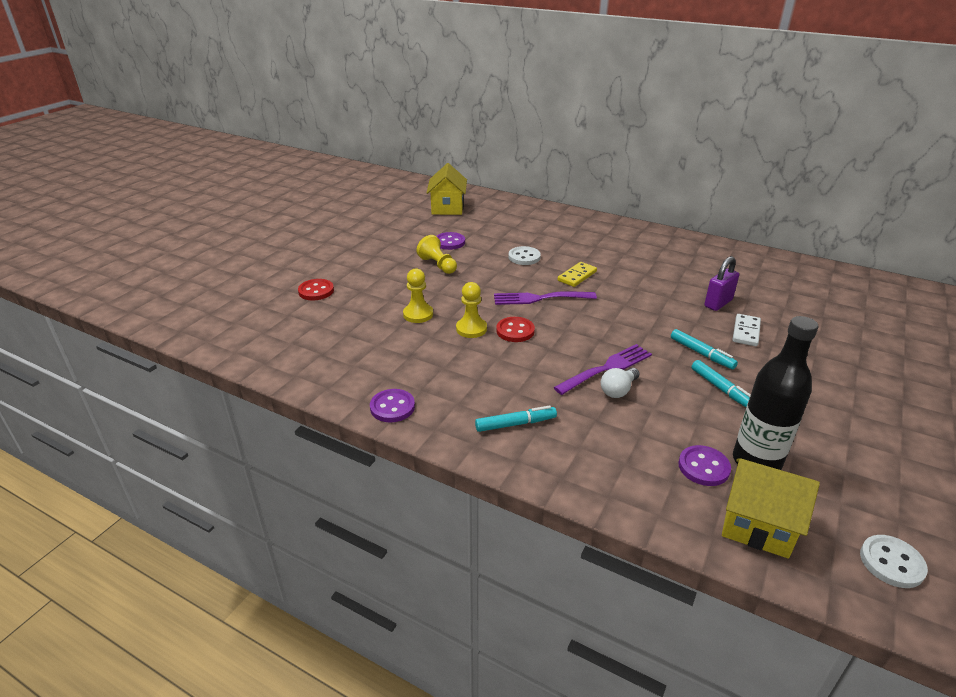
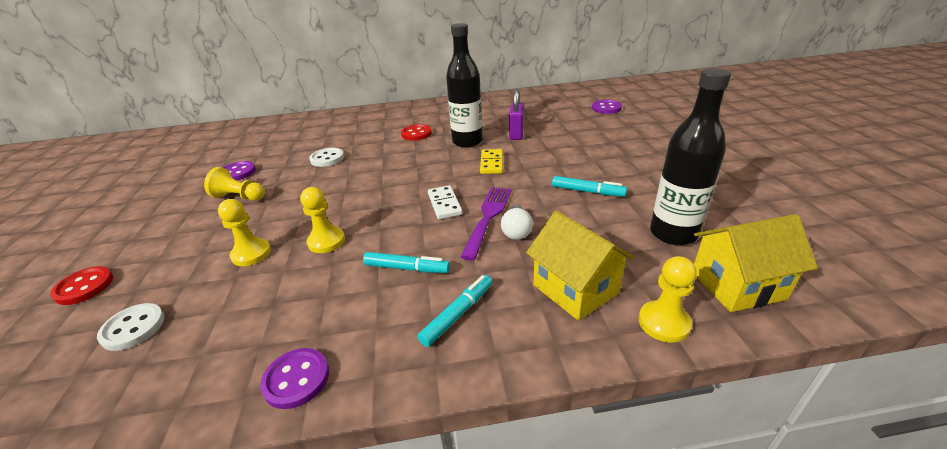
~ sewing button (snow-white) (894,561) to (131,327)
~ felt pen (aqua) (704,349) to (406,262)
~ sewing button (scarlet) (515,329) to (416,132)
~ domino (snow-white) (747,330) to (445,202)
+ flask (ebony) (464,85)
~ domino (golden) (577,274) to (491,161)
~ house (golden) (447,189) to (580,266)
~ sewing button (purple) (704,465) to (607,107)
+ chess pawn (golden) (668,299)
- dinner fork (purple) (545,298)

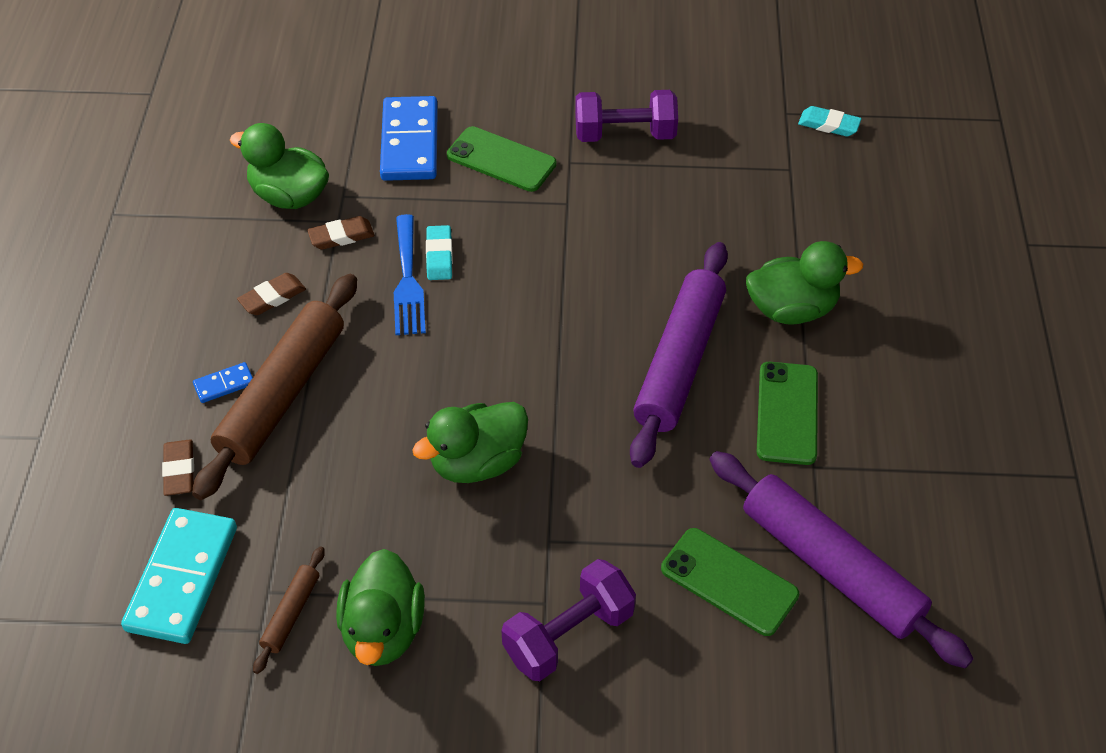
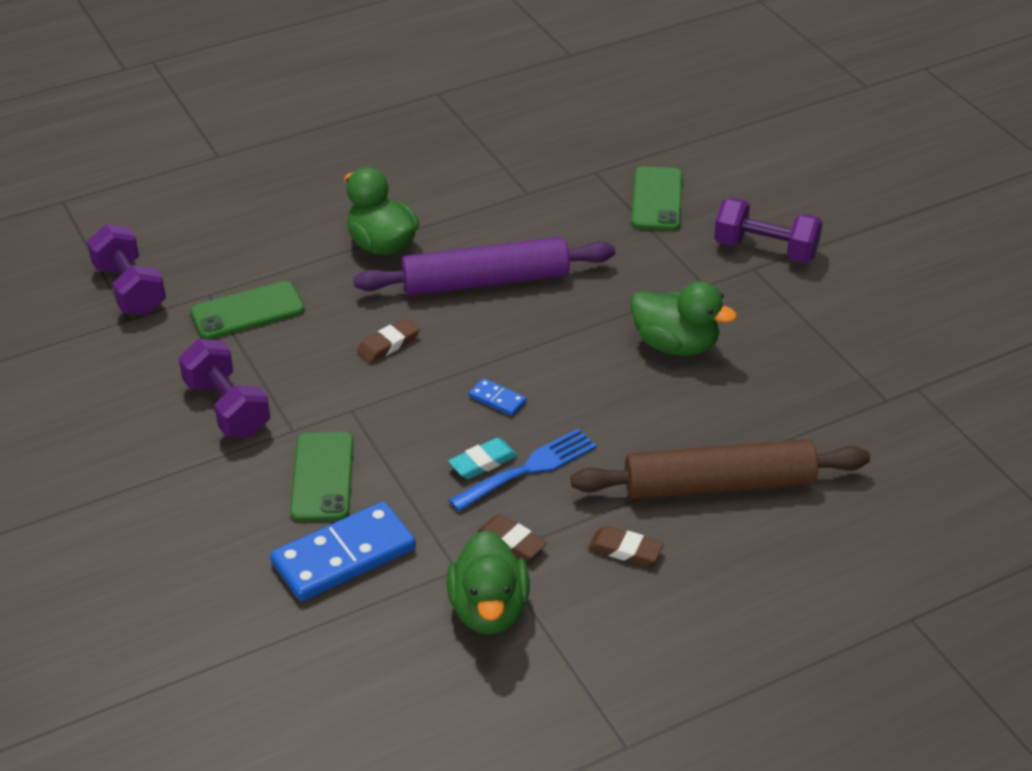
~ gum eraser (aqua) (830,121) to free weight (purple) (126,269)
~ smartphone (emerald) (787,413) to (247,310)
~ gum eraser (russet) (178,467) to (388,340)
~ domino (cobalt) (223,382) to (498,397)
- domino (aqua) (179,576)
- pastry roller (russet) (289,610)
- toy duck (emerald) (380,607)
- pastry roller (purple) (842,560)

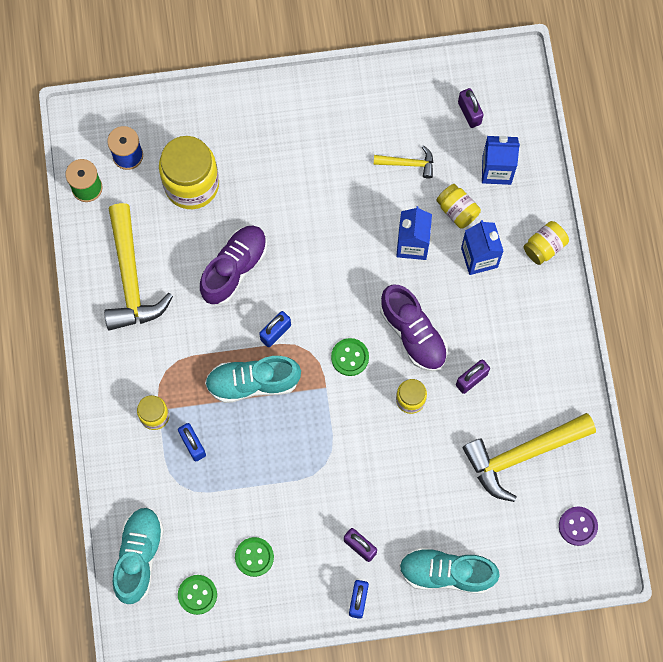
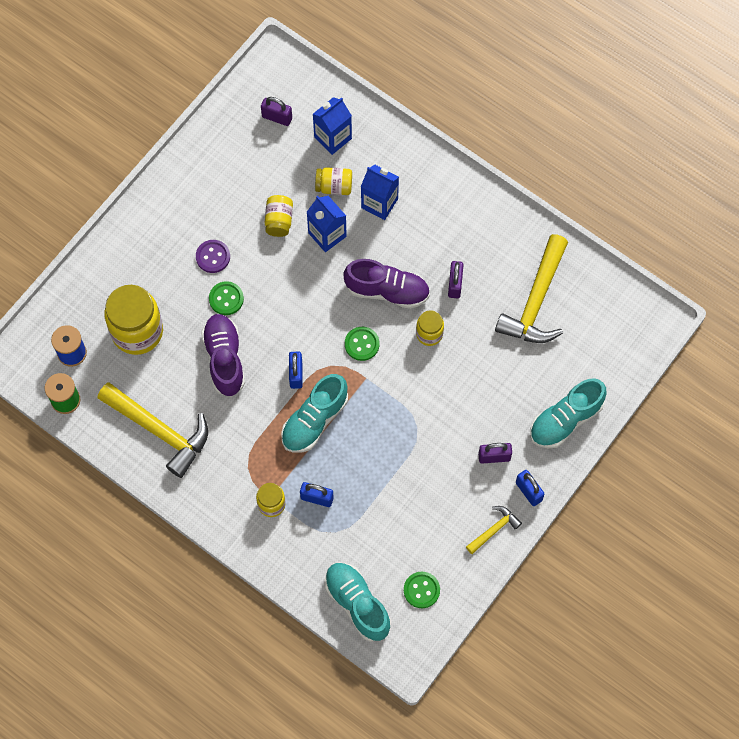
~ sewing button (purple) (578,526) to (213,256)
~ sewing button (emerald) (254,557) to (226,298)
~ preserve jar (golden) (546,243) to (279,216)
~ claw hammer (golden) (403,161) to (494,530)

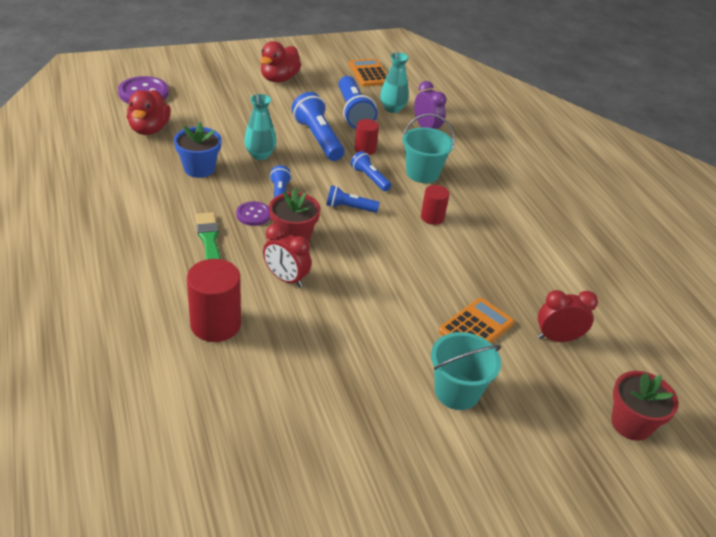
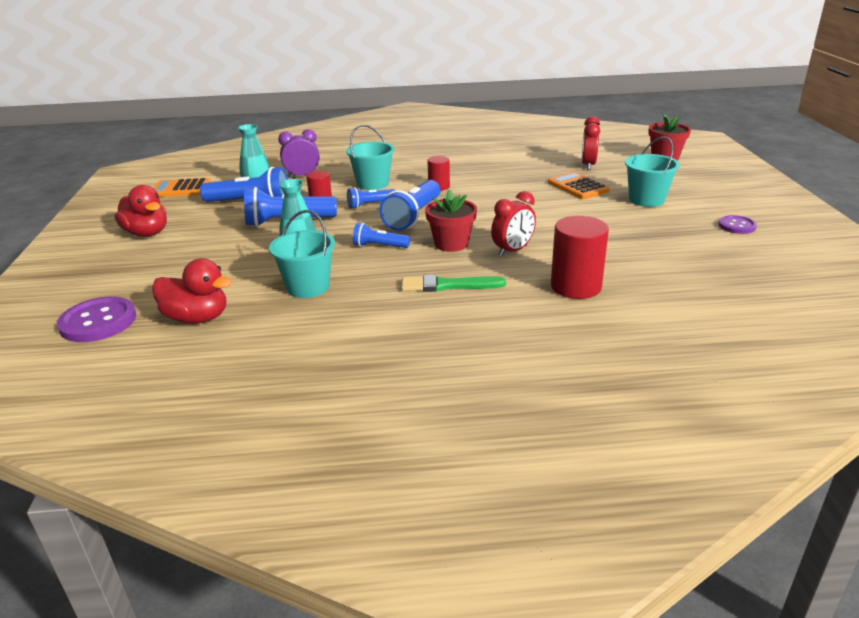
~ potted plant (cobalt) (198,150) to bucket (aqua) (302,254)
~ torch (cobalt) (353,199) = (409,205) x1.76
~ sewing button (purple) (253,213) to (737,224)

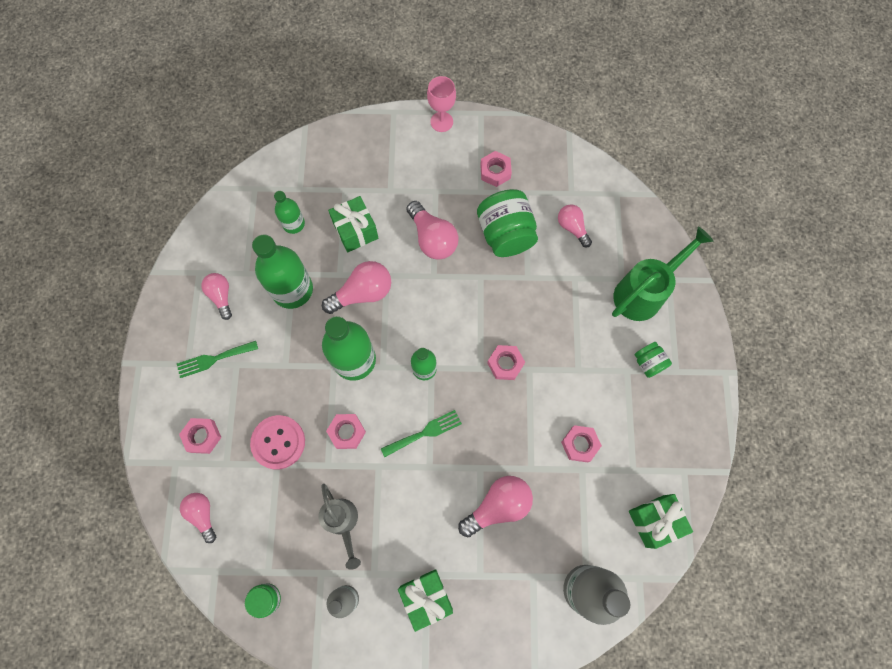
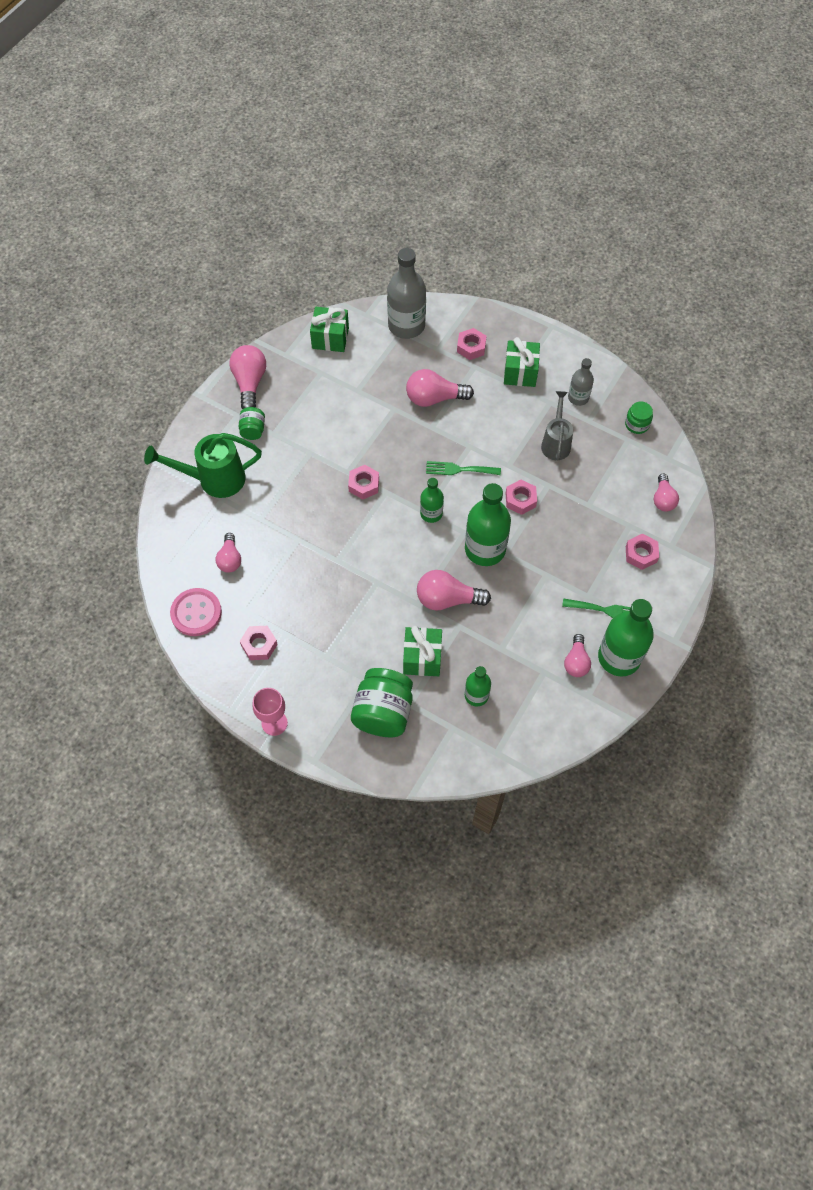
~ sewing button (rose-pink) (277,442) to (196,612)
~ light bulb (rose-pink) (432,230) to (247,377)
~ preserve jar (emerald) (507,223) to (382,702)
~ hexagon nut (rose-pink) (581,443) to (471,344)
~ flask (emerald) (282,271) to (626,637)

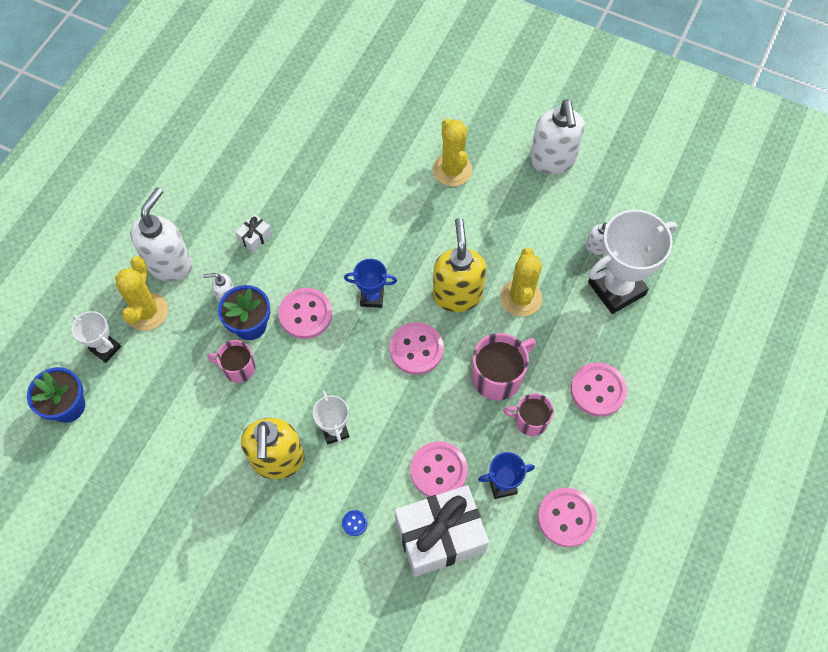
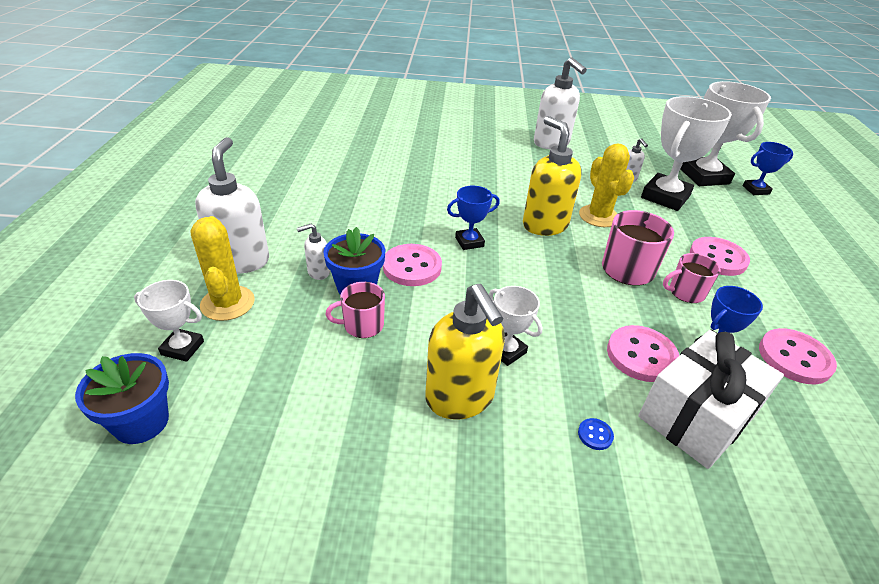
+ prize cup (snow-white) (725,133)
+ prize cup (cobalt) (768,168)
- gift (snow-white) (253,233)
- sewing button (rose-pink) (416,348)
- prickly plant (golden) (453,152)

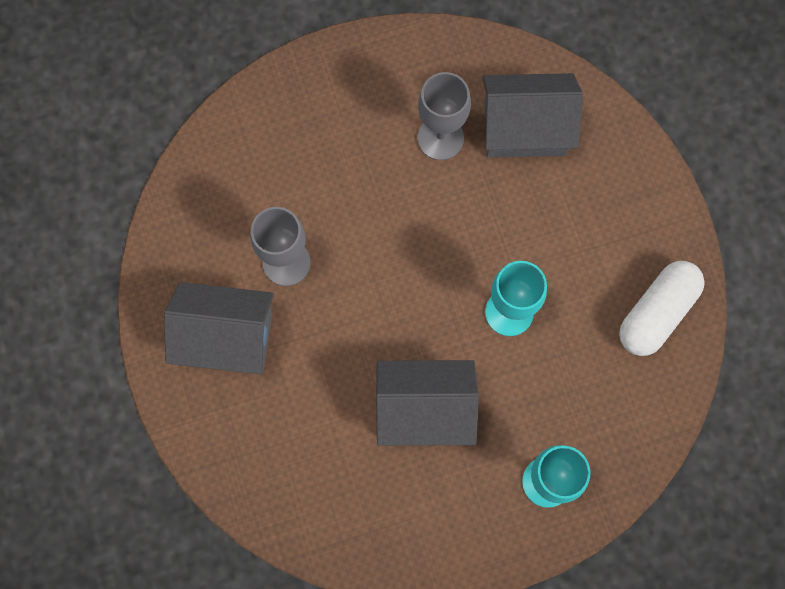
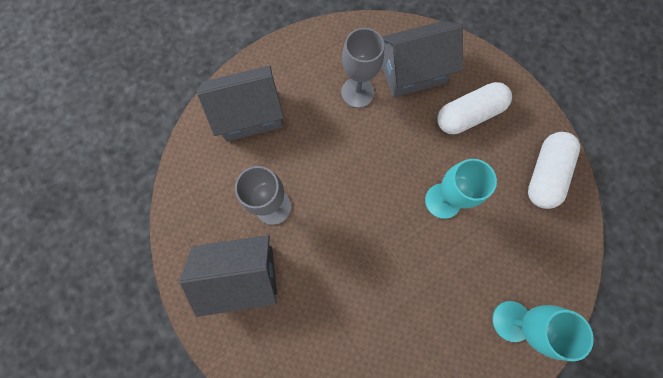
~ house (grey) (427,403) to (240,104)
+ pill shape (snow-white) (474,108)

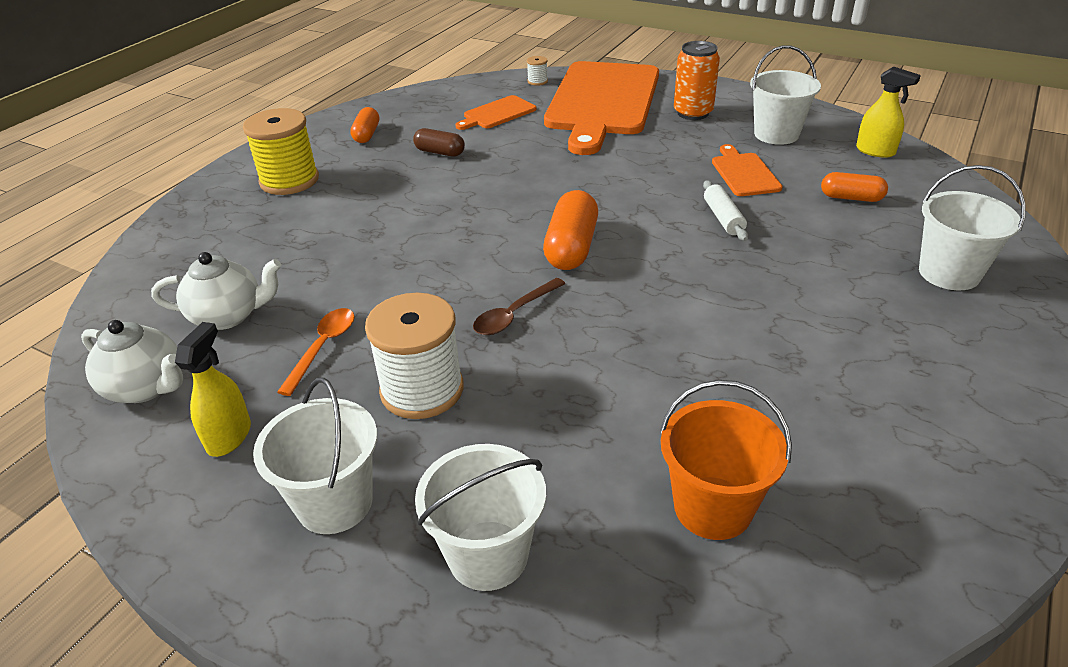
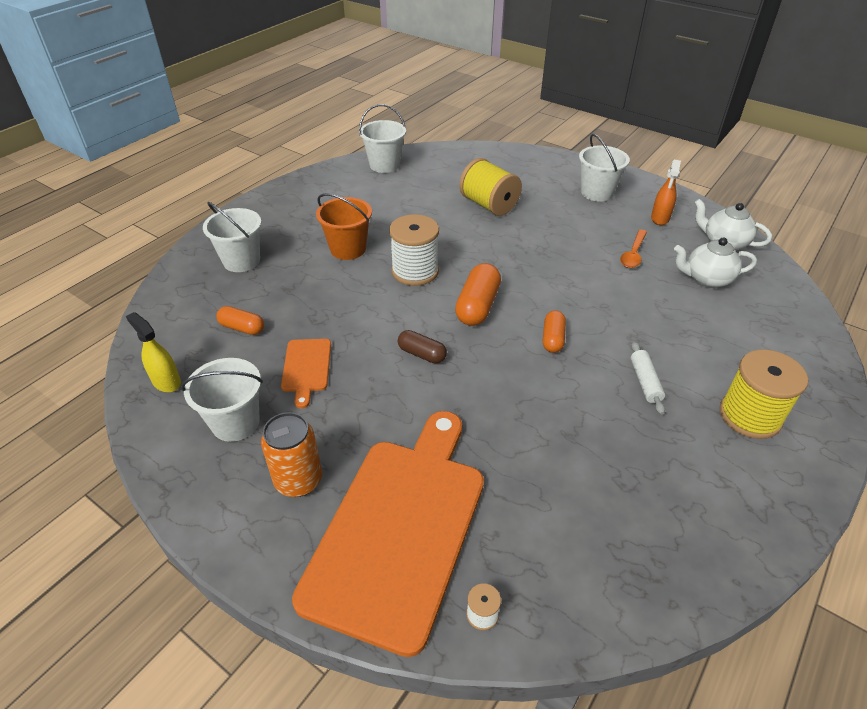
~ bucket (bright orange) (726,460) to (344,226)
~ bucket (snow-white) (480,517) to (382,138)
~ bobbin (snow-white) (414,356) to (414,250)
~ pill shape (russet) (439,142) to (422,346)
+ bobbin (golden) (490,187)
~ pill shape (bright orange) (364,125) to (554,331)
~ pastry roller (snow-white) (725,210) to (648,378)
~ spray bottle (golden) (213,389) to spray bottle (bright orange) (666,192)
- bread board (bright orange) (495,112)
- tablespoon (russet) (519,306)

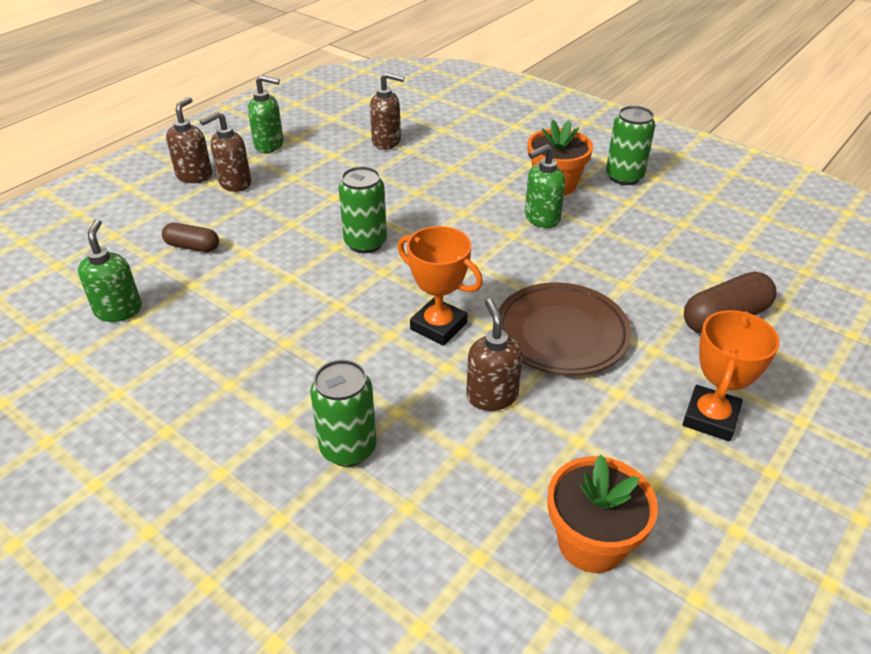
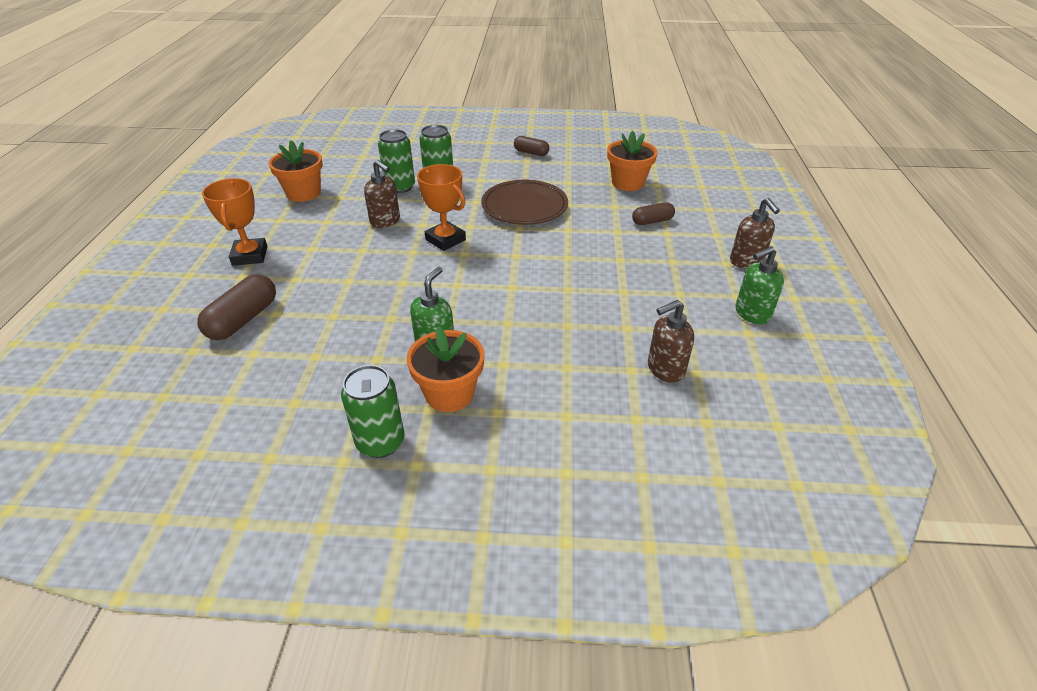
~ soda can (emerald) (363,209) to (396,161)
~ prize cup (bright orange) (440,286) = (441,207) 45 degrees clockwise
~ dinner plate (russet) (565,328) to (524,202)
+ pill shape (russet) (531,146)
~ soap pump (emerald) (110,270) to potted plant (bright orange) (632,161)
- soap pump (russet) (225,151)

